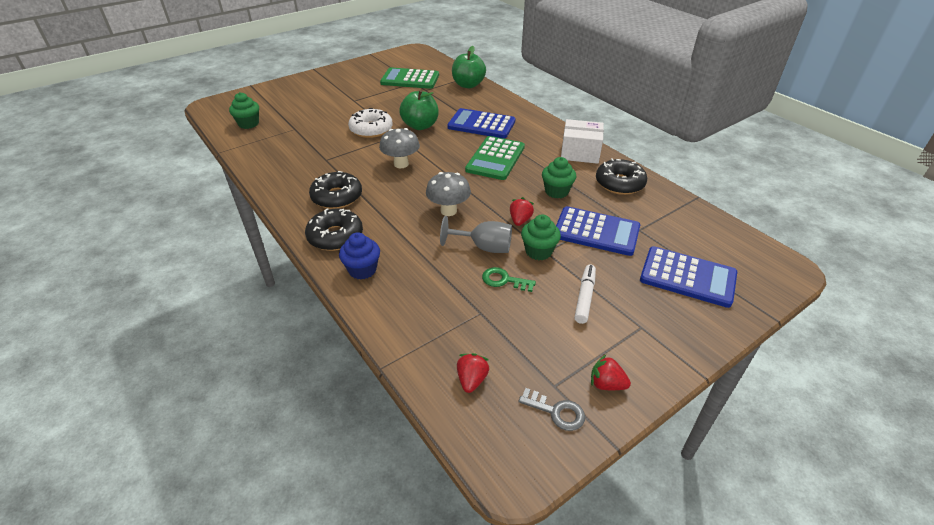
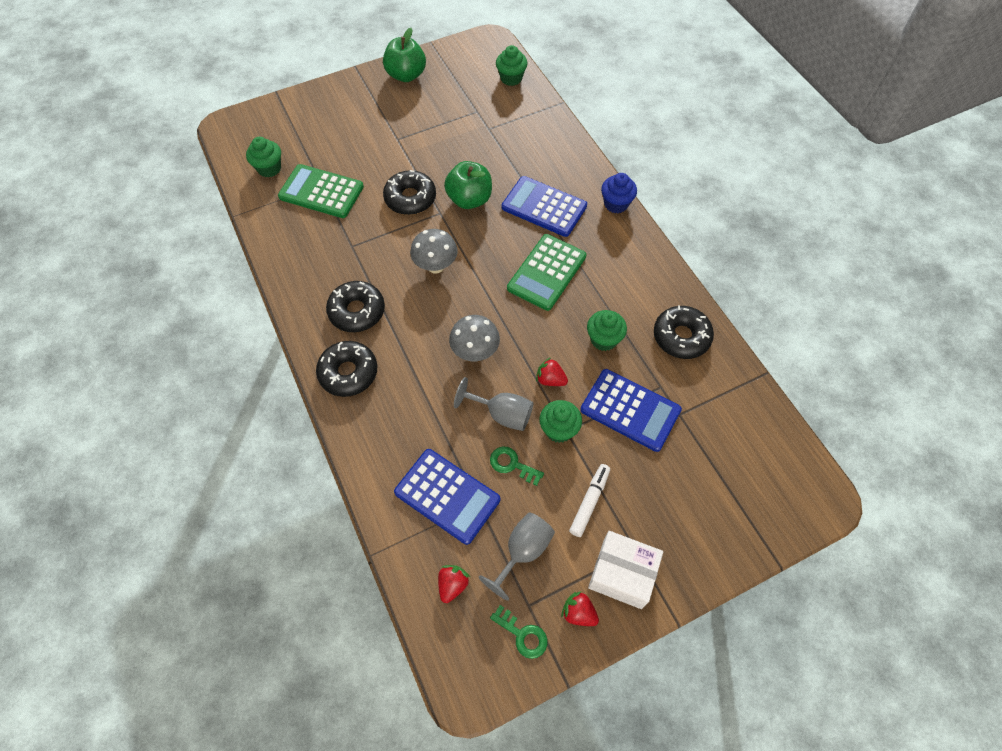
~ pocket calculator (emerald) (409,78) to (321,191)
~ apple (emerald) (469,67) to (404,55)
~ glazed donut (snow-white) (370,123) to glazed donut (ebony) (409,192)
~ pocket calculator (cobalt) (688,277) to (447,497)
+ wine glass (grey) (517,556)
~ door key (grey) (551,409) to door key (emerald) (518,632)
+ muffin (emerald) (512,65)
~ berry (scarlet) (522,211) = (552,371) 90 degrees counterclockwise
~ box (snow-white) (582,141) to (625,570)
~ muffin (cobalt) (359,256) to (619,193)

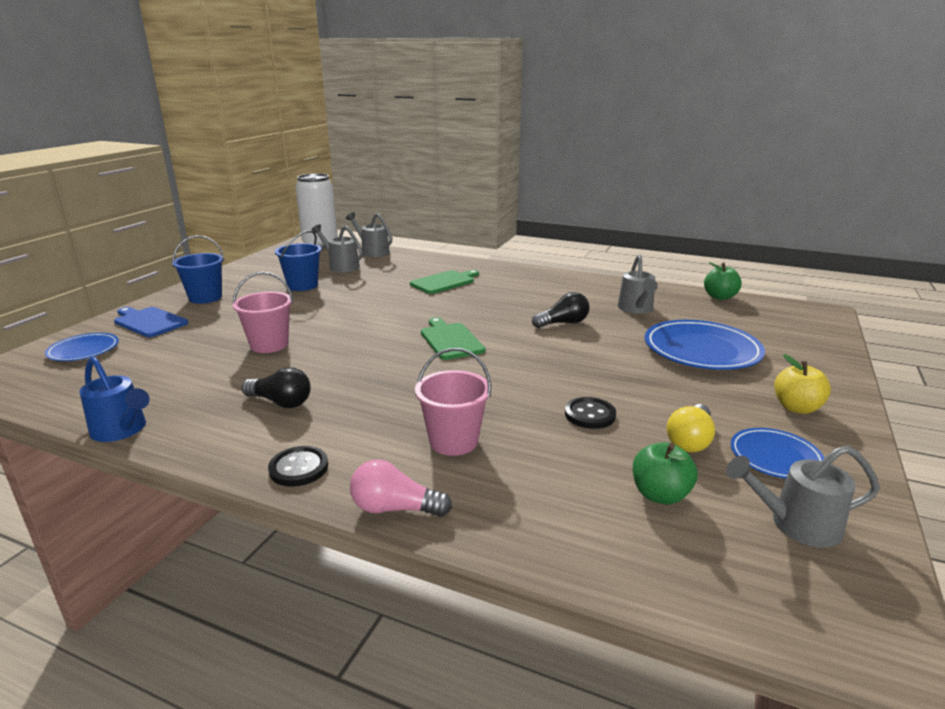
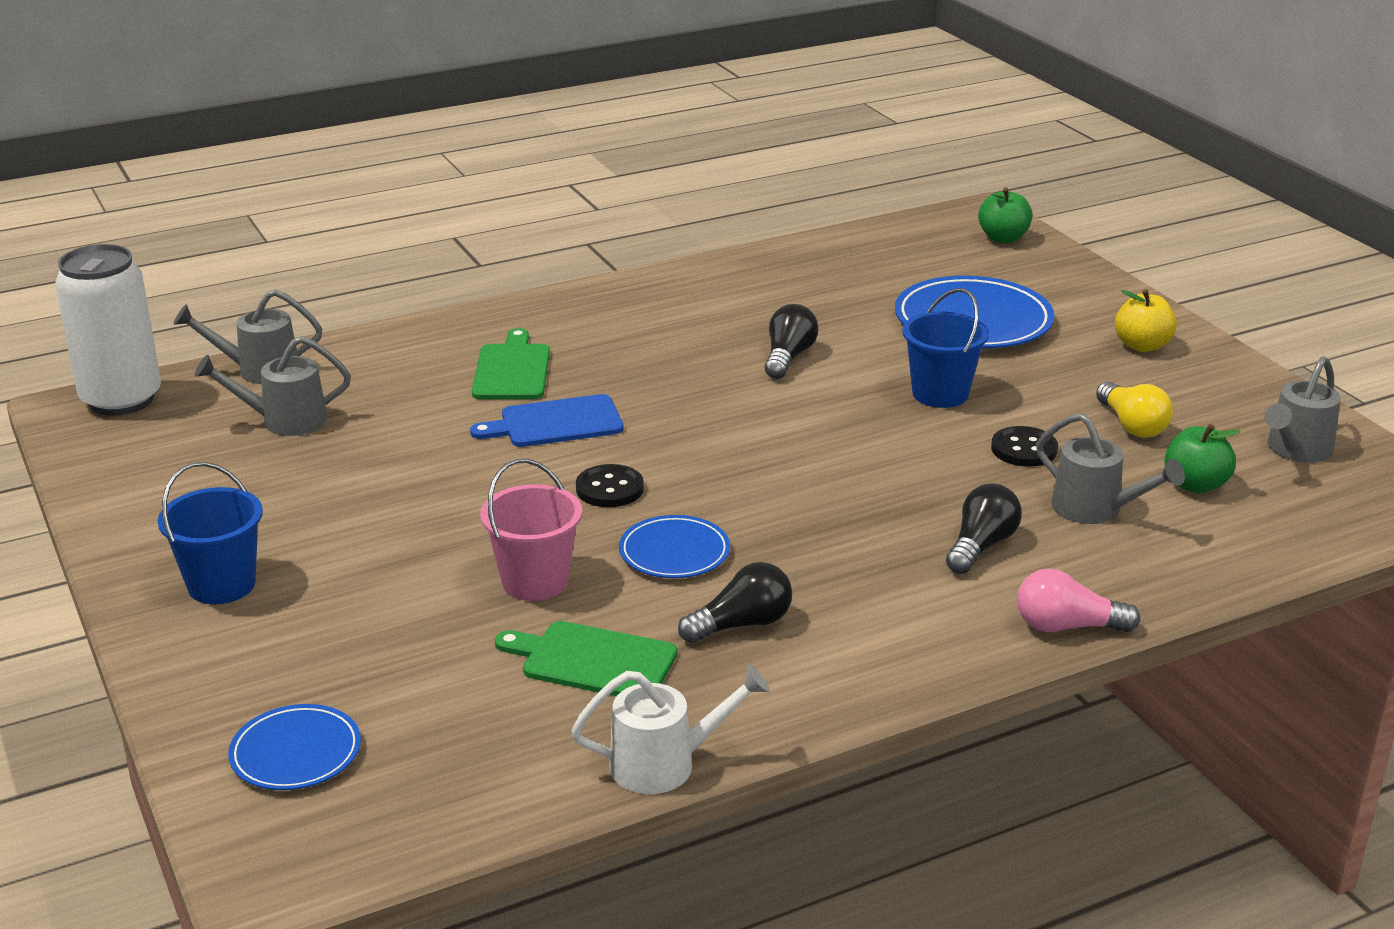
~ bread board (cobalt) (151,322) to (547,420)
~ bread board (emerald) (453,338) to (586,658)
~ watering can (cobalt) (114,399) to watering can (snow-white) (671,729)
~ sewing button (ebony) (298,466) to (610,485)
~ dinner plate (cobalt) (778,453) to (674,546)
~ bucket (cobalt) (298,260) to (945,348)
~ bucket (rose-pink) (453,402) to light bulb (ebony) (984,529)
~ apple (emerald) (723,281) to (1005,215)
~ light bulb (rose-pink) (401,488) = (1079,600) 45 degrees clockwise
~ watering can (grey) (638,284) to (1110,468)

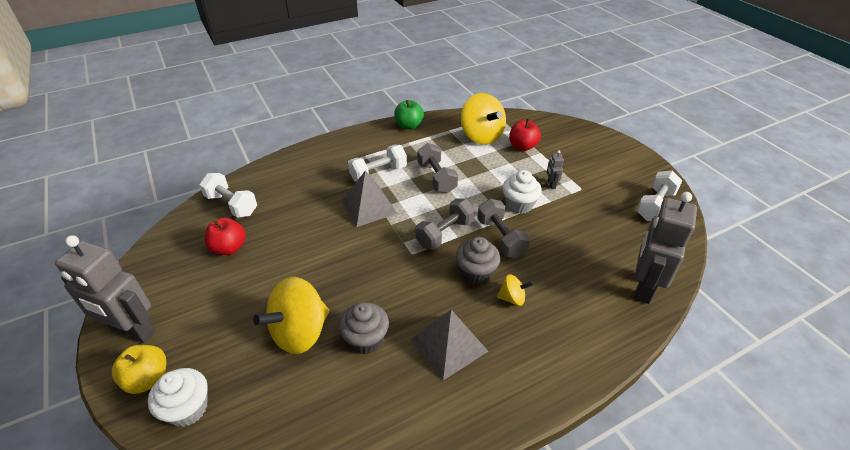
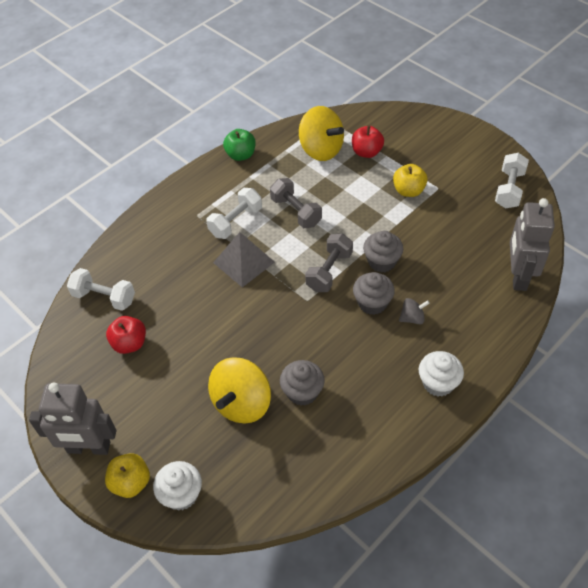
~ free weight (grey) (503,228) to muffin (grey) (383,252)
~ robot (grey) (555,169) to apple (golden) (410,180)
~ spinning top (golden) (515,290) to spinning top (grey) (414,311)
~ muffin (snow-white) (522,192) to (441,374)
- pyramid (grey) (450,345)

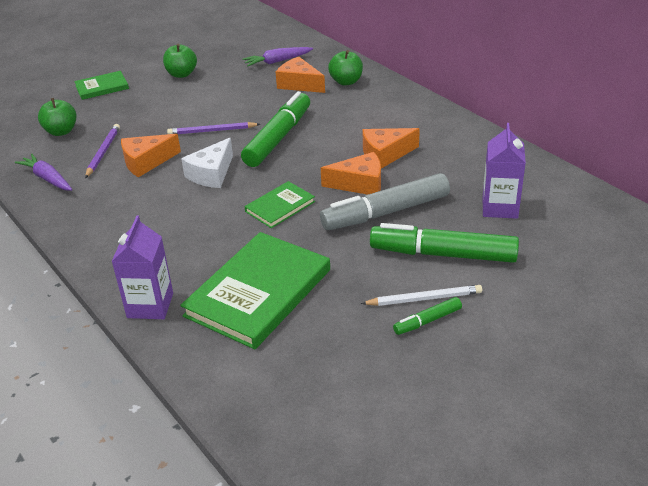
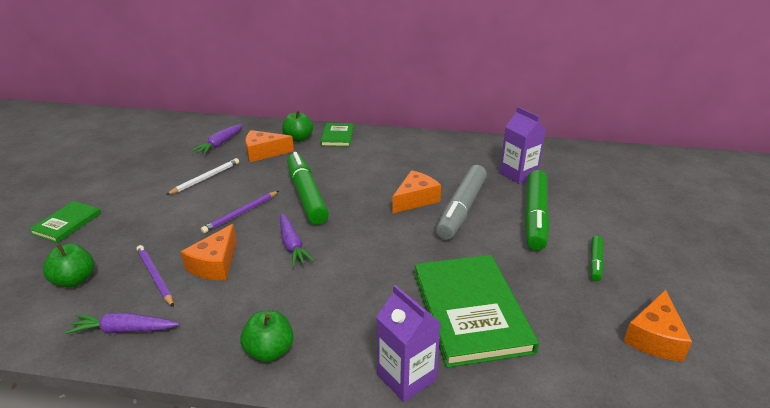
~ lead pencil (snow-white) (421,295) to (202,176)
~ apple (emerald) (180,61) to (267,336)
~ cheese wedge (snow-white) (207,163) to carrot (purple) (297,240)
~ hardcover (emerald) (279,204) to (337,135)
~ felt pen (emerald) (444,243) = (537,210) 45 degrees counterclockwise
~ cheese wedge (bright orange) (391,148) to (657,325)

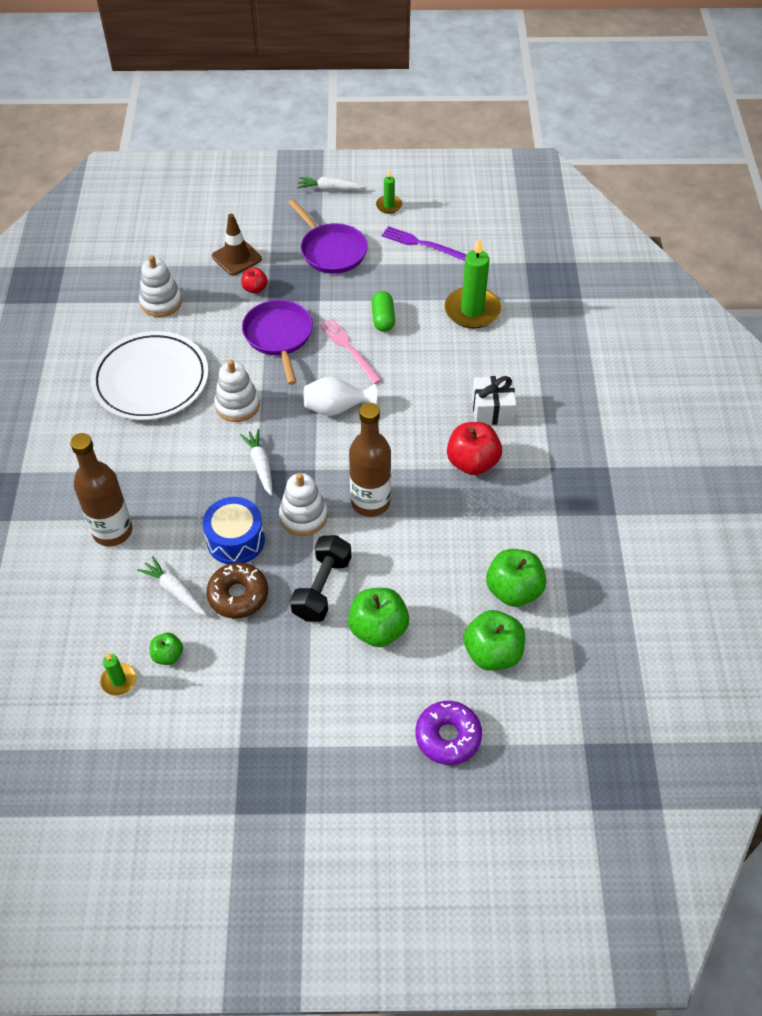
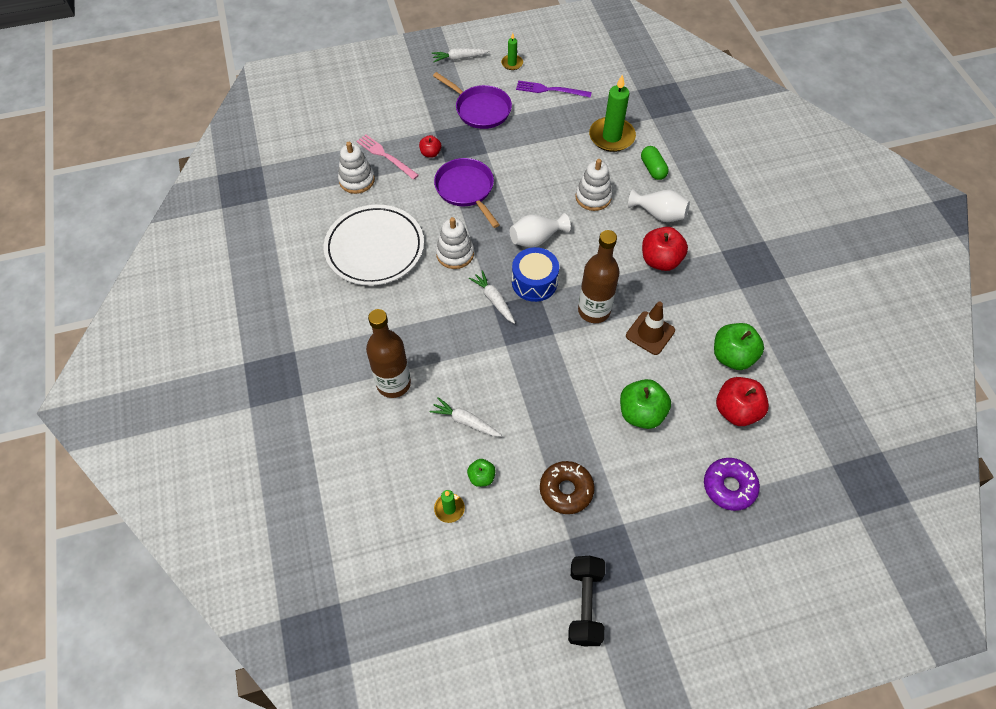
~ dinner fork (rose-pink) (351,351) to (387,157)
~ toy drum (cobalt) (233,530) to (535,274)
~ glazed donut (russet) (237,590) to (567,487)
~ free weight (ebony) (320,578) to (586,601)
~ stacking toy (snow-white) (303,504) to (593,185)
~ safety cone (russet) (237,245) to (650,328)
~ gift (snow-white) (494,400) to flower vase (snow-white) (659,205)
~ pill shape (emerald) (383,311) to (654,163)
~ apple (emerald) (494,640) to apple (scarlet) (742,401)

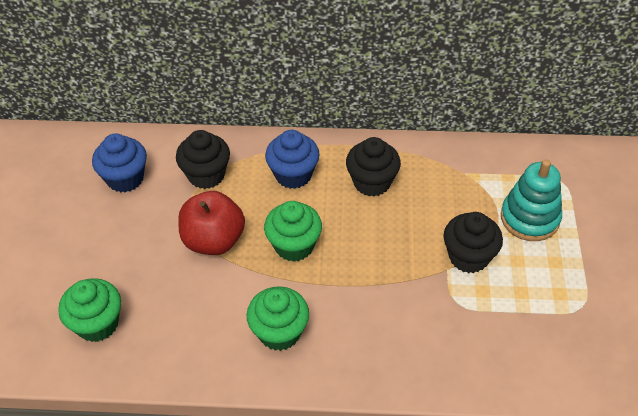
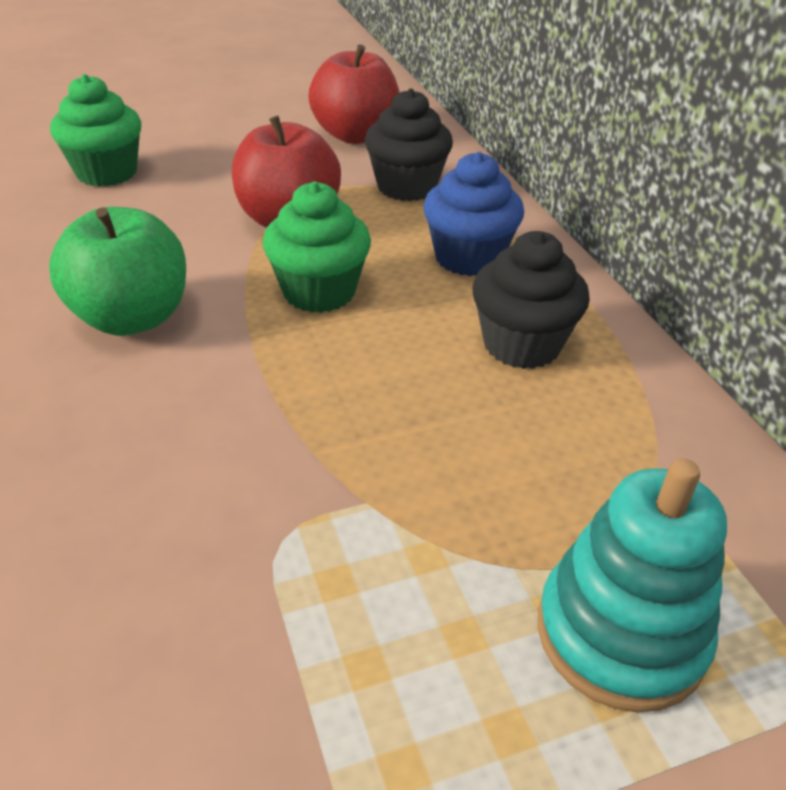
~ muffin (emerald) (277,318) to apple (emerald) (117,271)
~ muffin (cobalt) (119,163) to apple (scarlet) (353,94)
- muffin (ebony) (473,242)

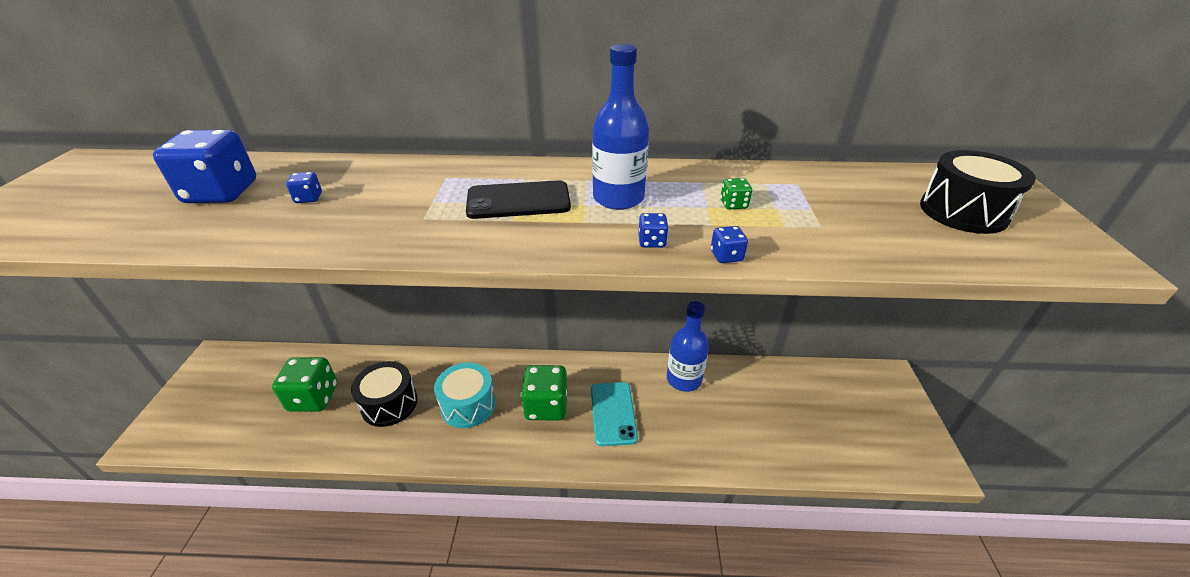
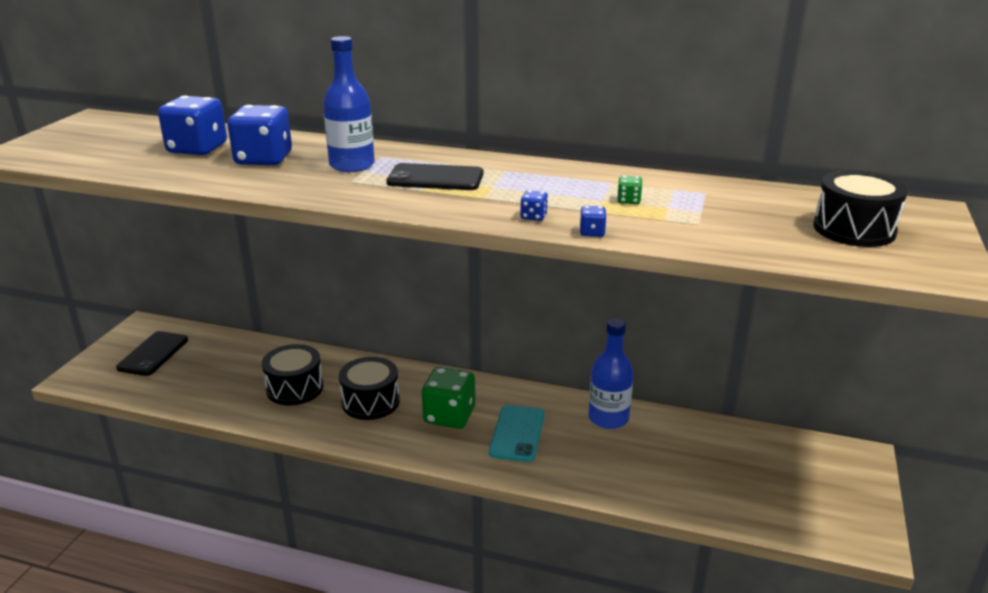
+ smartphone (ebony) (152,353)
~ game die (cobalt) (304,187) = (259,135) x2.41
~ flask (cobalt) (620,127) to (349,104)
~ toy drum (aqua) (465,395) to toy drum (ebony) (369,388)
- game die (emerald) (304,384)

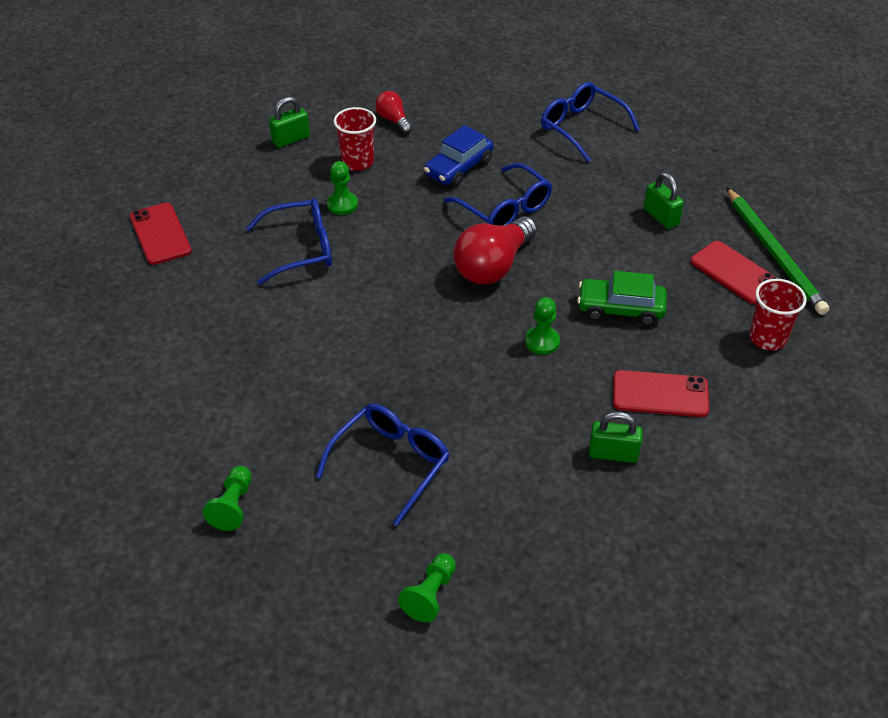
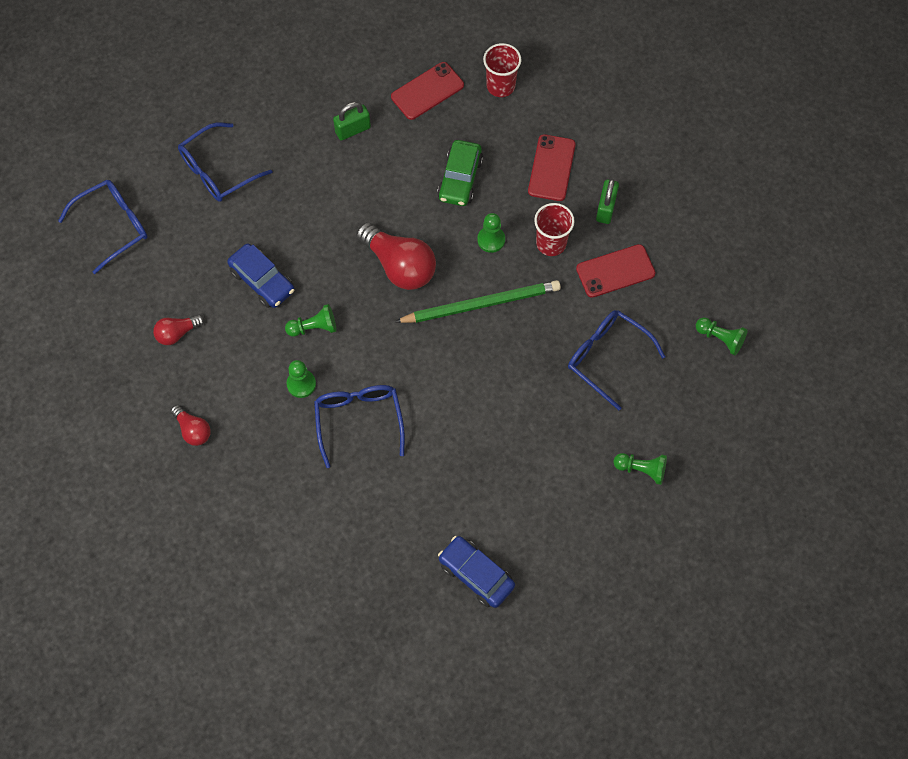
~ glasses (cobalt) (498,194) to (103,227)
~ small lock (emerald) (289,122) to light bulb (scarlet) (191,425)
+ chess pawn (emerald) (310,320)
~ lead pencil (emerald) (778,251) to (478,301)
+ car (cobalt) (476,572)
~ tumbler (scarlet) (355,139) to (554,229)
~ smartphone (scarlet) (161,234) to (616,271)

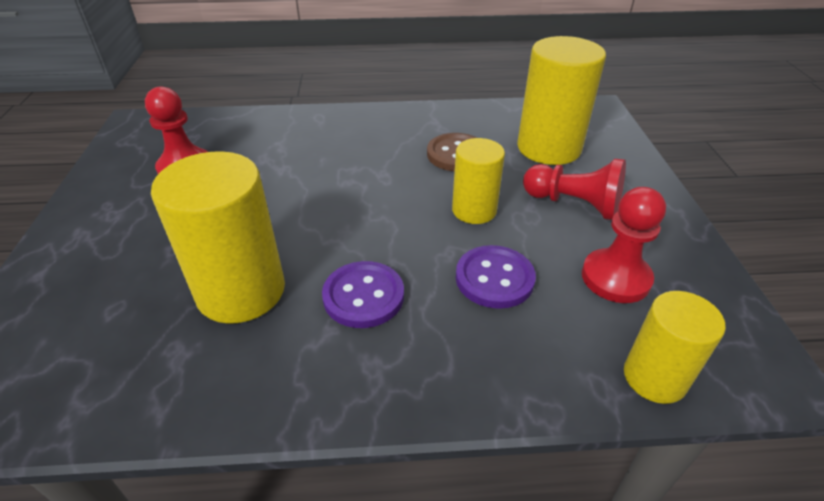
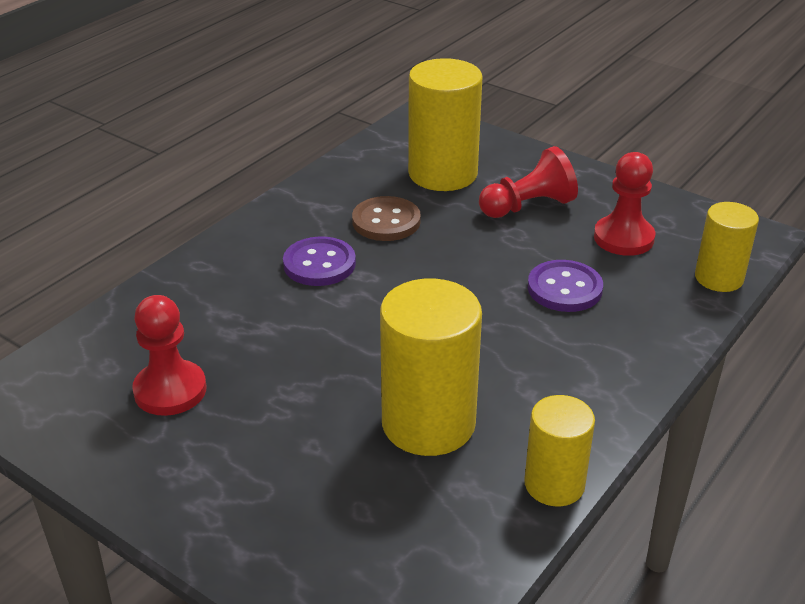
~ sewing button (purple) (363,294) to (319,261)
~ solid cylinder (golden) (478,181) to (559,450)

